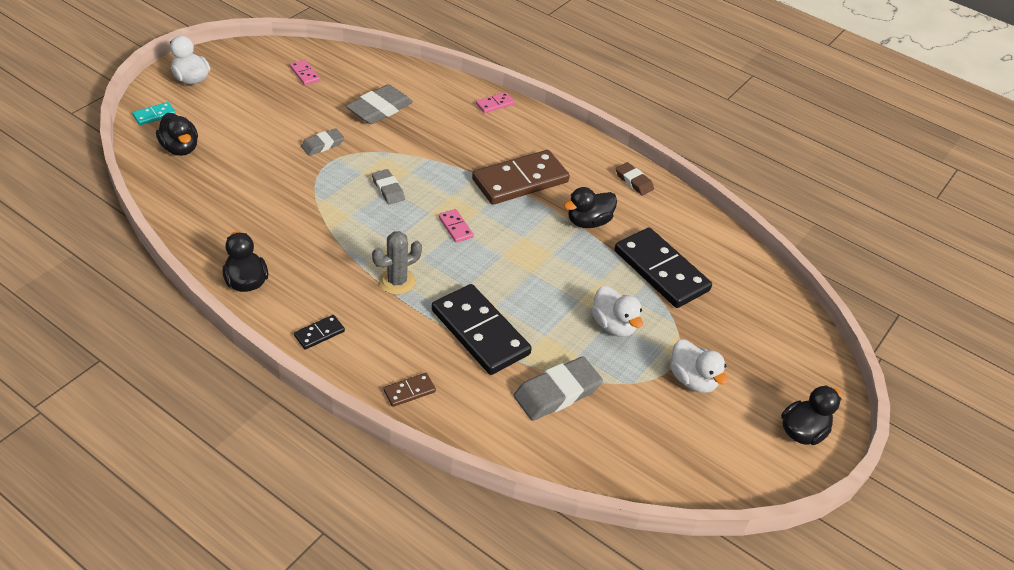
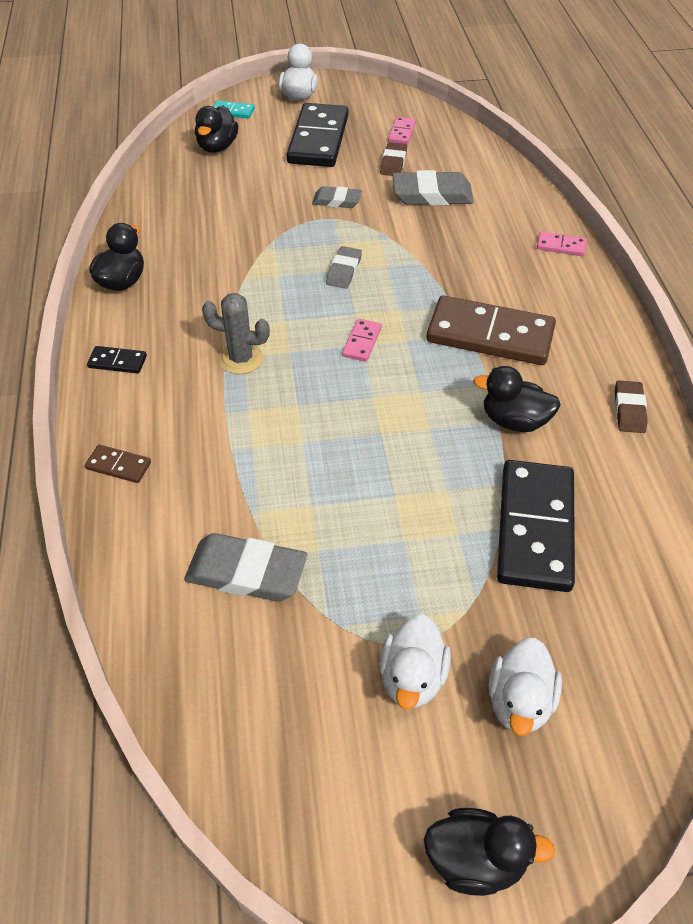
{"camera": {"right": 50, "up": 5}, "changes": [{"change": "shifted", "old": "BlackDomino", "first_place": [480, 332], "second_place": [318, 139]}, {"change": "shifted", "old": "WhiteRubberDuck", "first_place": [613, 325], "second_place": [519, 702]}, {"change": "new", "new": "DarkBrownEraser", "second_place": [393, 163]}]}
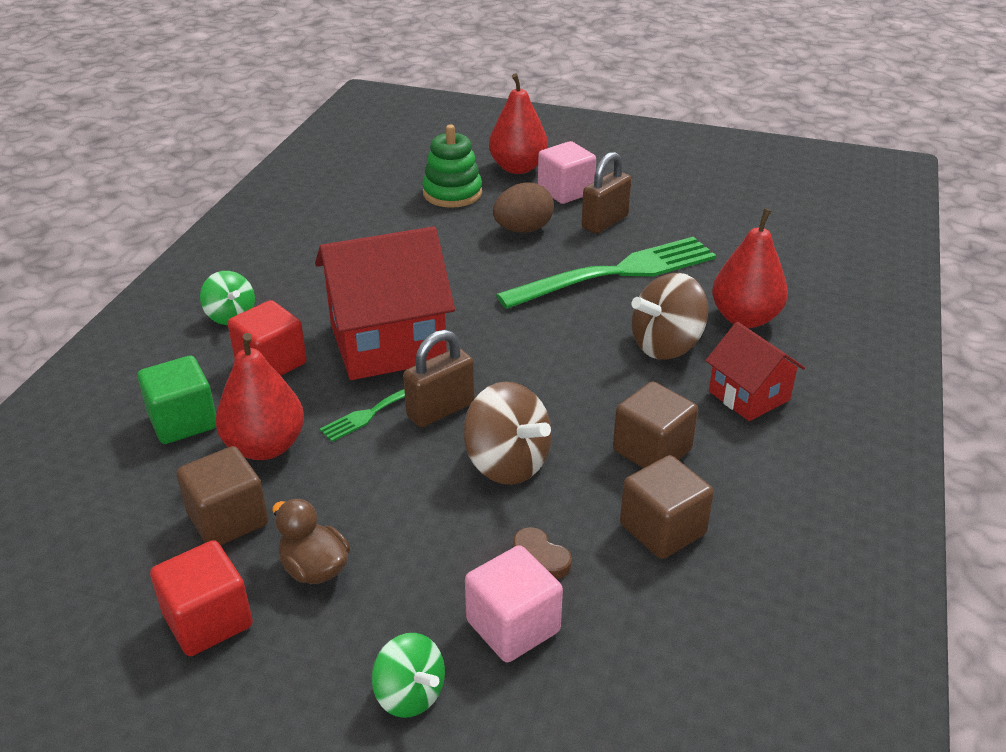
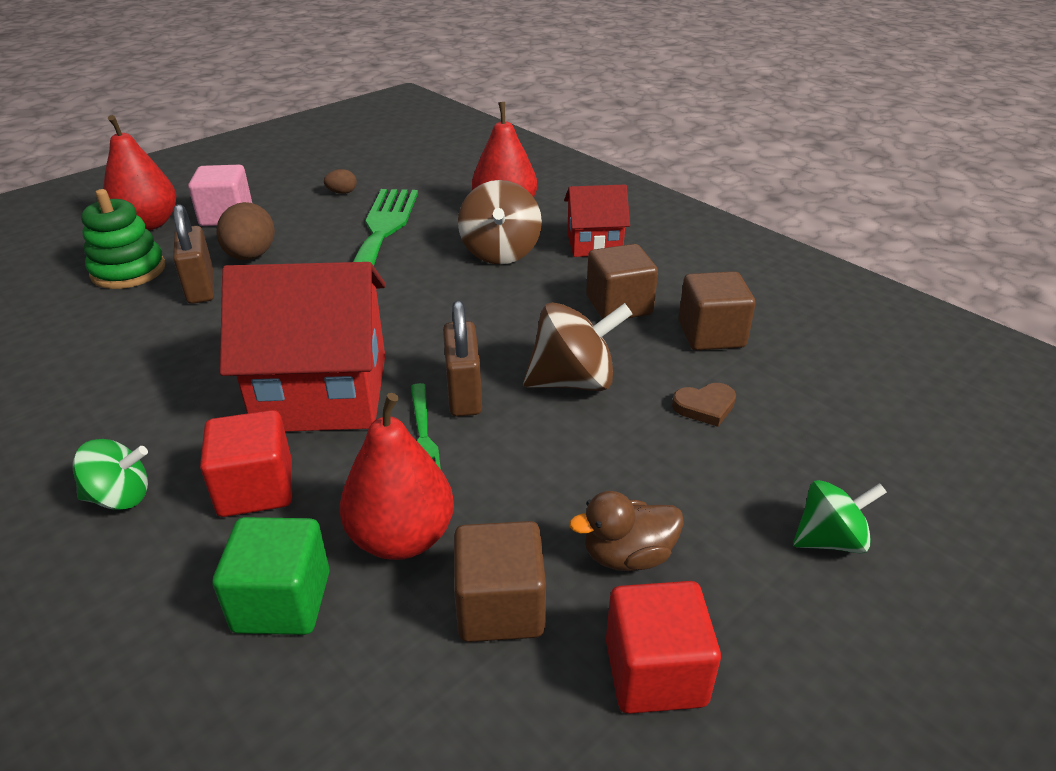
{"camera": {"right": -60, "up": 0}, "changes": [{"change": "shifted", "old": "DarkBrownSmallLock", "first_place": [604, 222], "second_place": [201, 288]}, {"change": "rotated", "old": "CrimsonHouse", "first_place": [387, 342], "second_place": [322, 392], "degrees": 75}, {"change": "gone", "old": "RosePinkSolidCube", "first_place": [513, 626]}, {"change": "new", "new": "DarkBrownToyEgg", "second_place": [342, 192]}]}
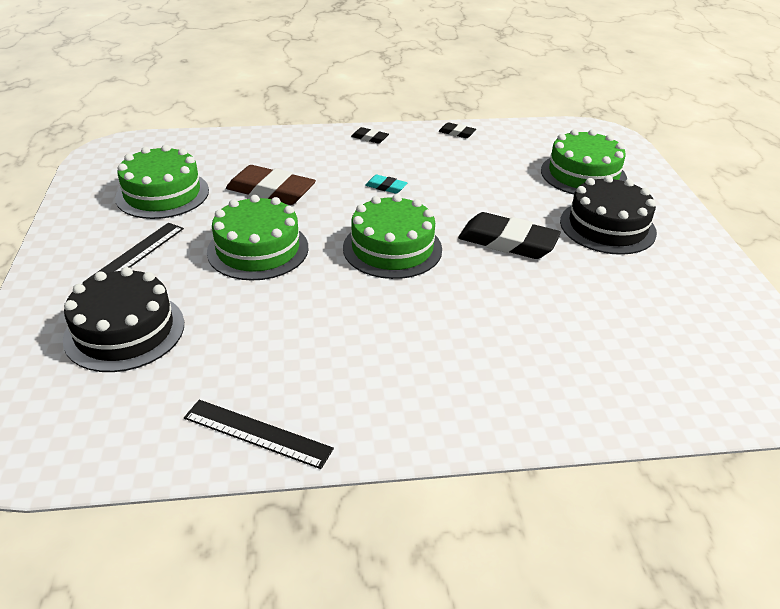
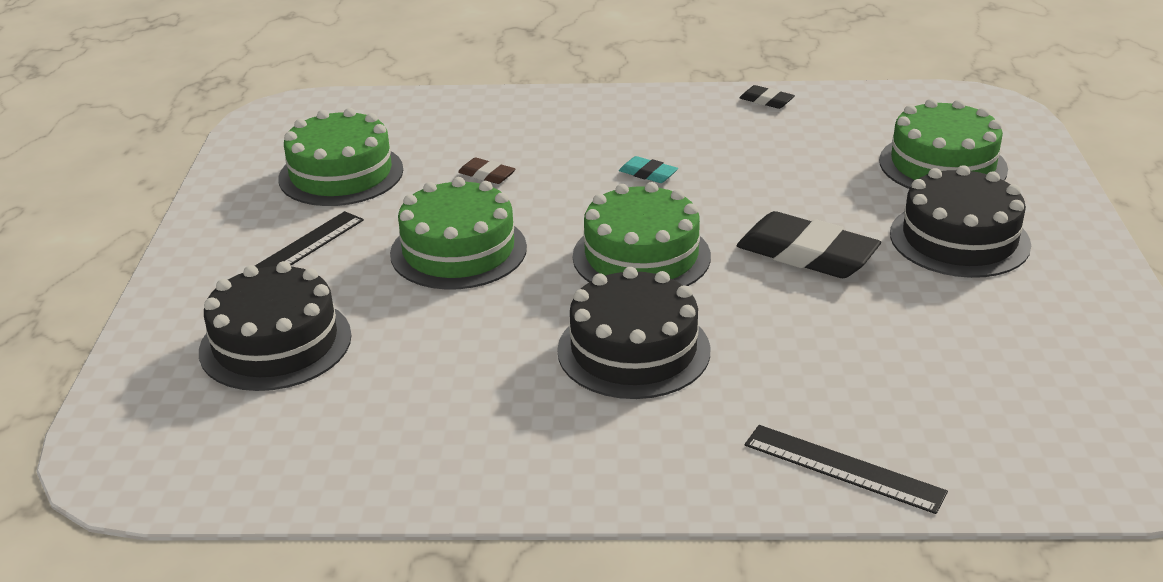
{"camera": {"right": 10, "up": -5}, "changes": [{"change": "gone", "old": "BlackEraser", "first_place": [369, 138]}, {"change": "scaled", "old": "DarkBrownEraser", "first_place": [271, 191], "second_place": [486, 175], "factor": 0.47}, {"change": "shifted", "old": "BlackStraightedge", "first_place": [257, 433], "second_place": [843, 468]}, {"change": "new", "new": "BlackCake", "second_place": [633, 350]}]}
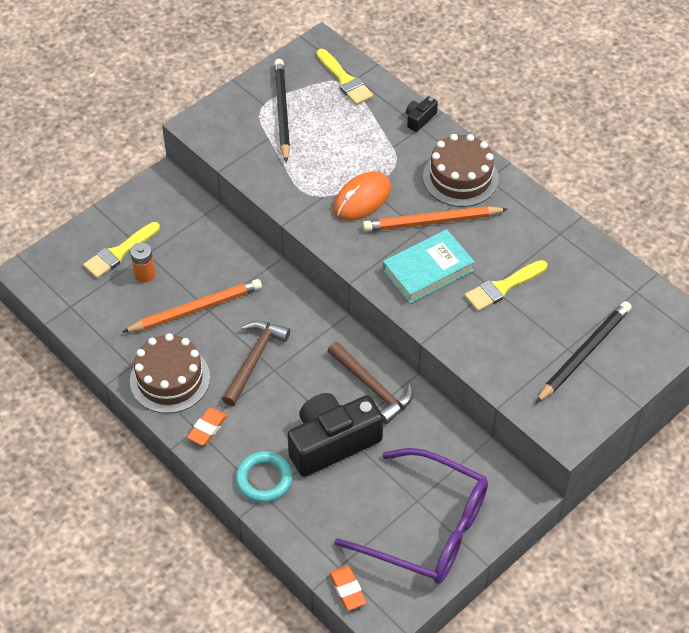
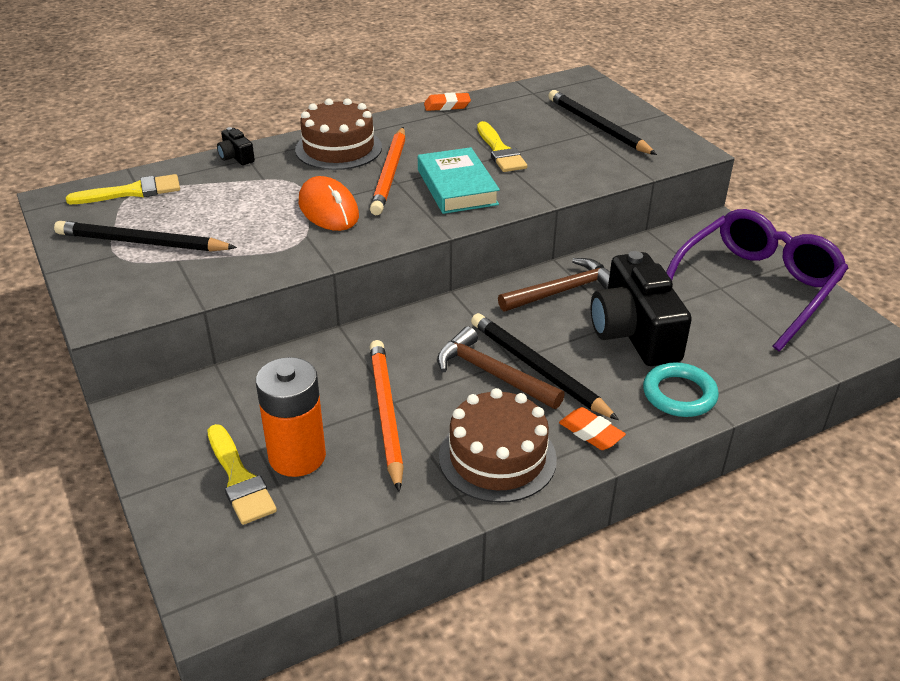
{"camera": {"right": -75, "up": -15}, "changes": [{"change": "scaled", "old": "OrangeColouredBattery", "first_place": [145, 274], "second_place": [297, 456], "factor": 1.77}, {"change": "shifted", "old": "OrangeColouredEraser", "first_place": [347, 590], "second_place": [447, 106]}, {"change": "new", "new": "BlackPencil", "second_place": [538, 369]}]}
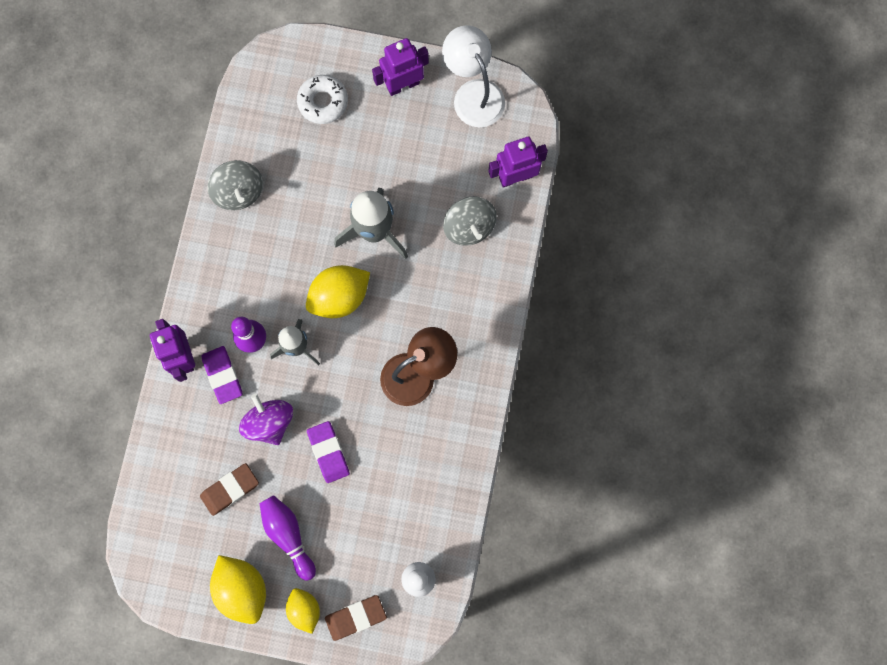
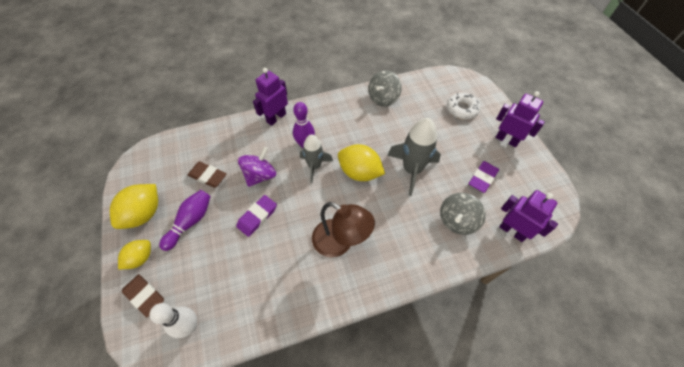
{"camera": {"right": 60, "up": -20}, "changes": [{"change": "gone", "old": "WhiteReadingLamp", "first_place": [473, 93]}, {"change": "shifted", "old": "VioletEraser", "first_place": [222, 375], "second_place": [482, 178]}]}
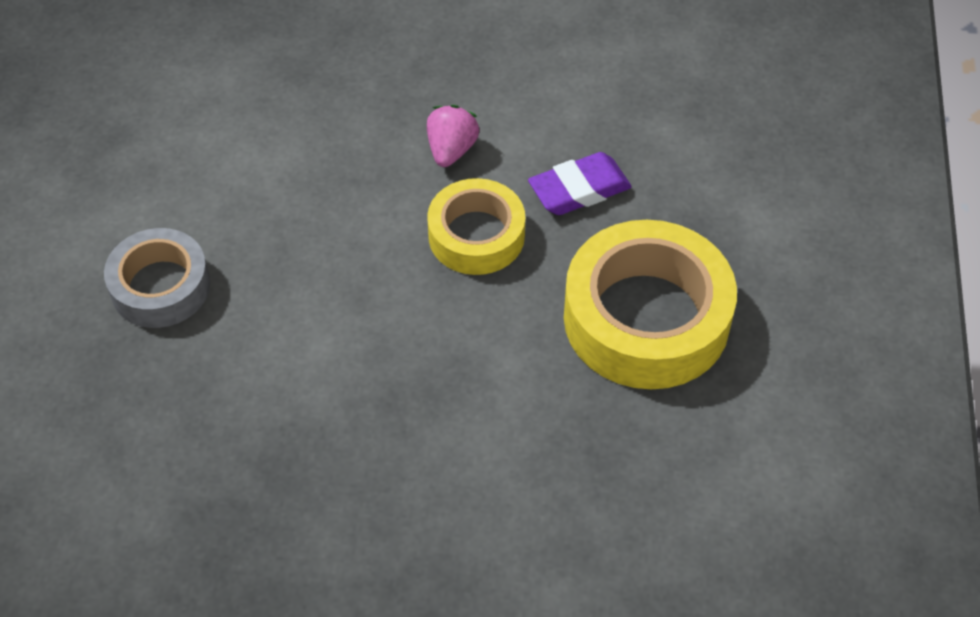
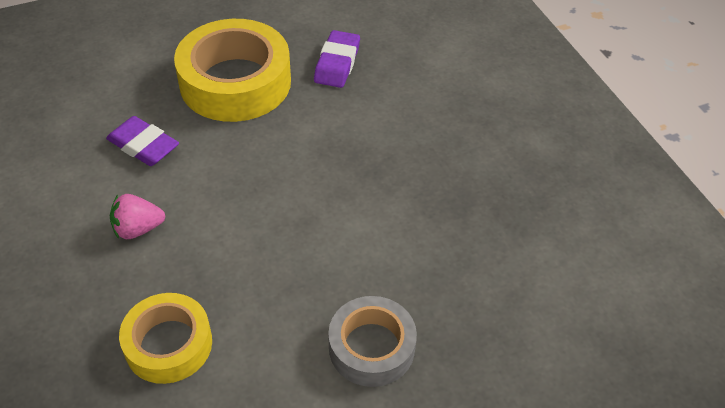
{"camera": {"right": -120, "up": -5}, "changes": [{"change": "shifted", "old": "YellowStickyTape", "first_place": [476, 235], "second_place": [168, 344]}, {"change": "new", "new": "VioletEraser", "second_place": [337, 63]}]}
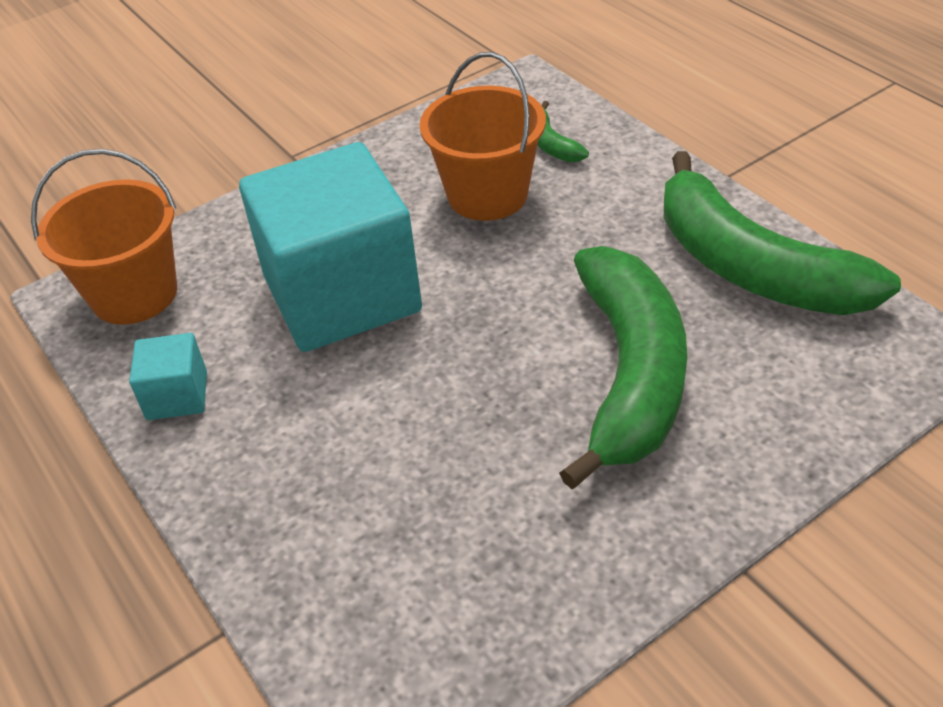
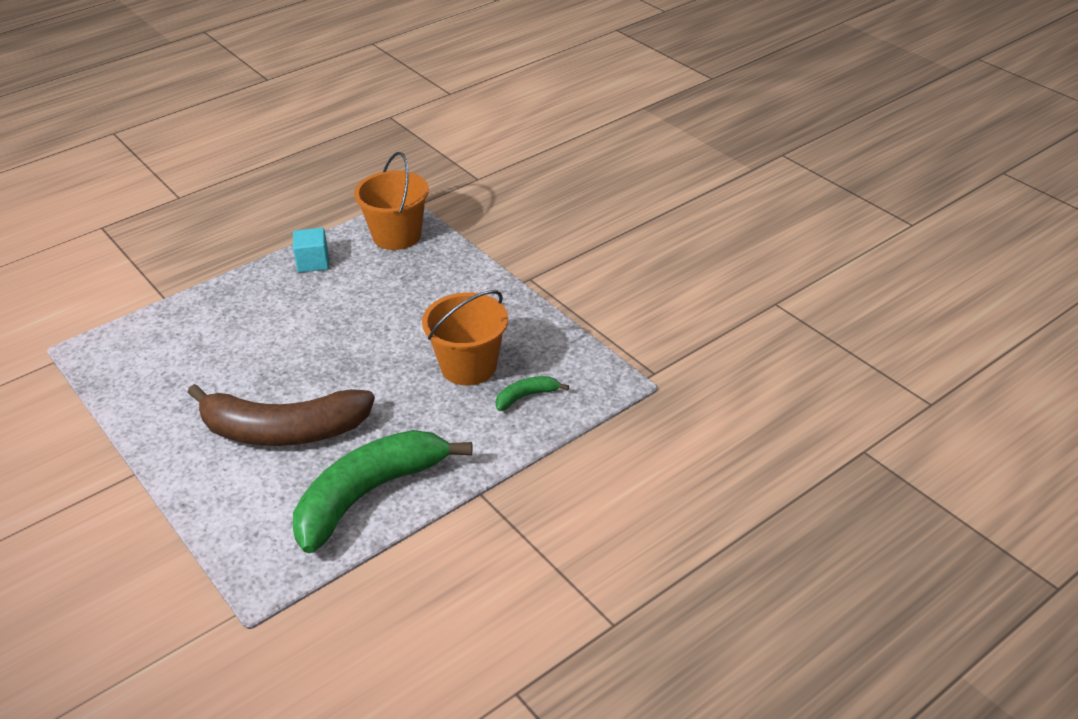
{"camera": {"right": 85, "up": -5}, "changes": [{"change": "gone", "old": "TealSolidCube", "first_place": [342, 294]}, {"change": "repainted", "old": "EmeraldToyBanana", "new": "DarkBrownToyBanana", "first_place": [630, 373], "second_place": [283, 430]}]}
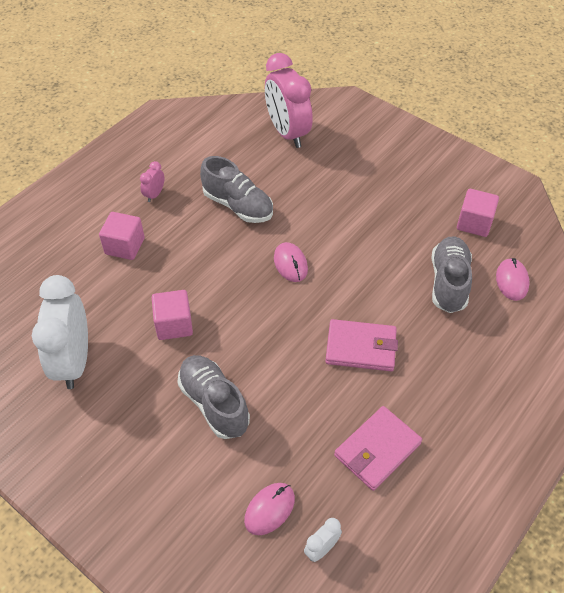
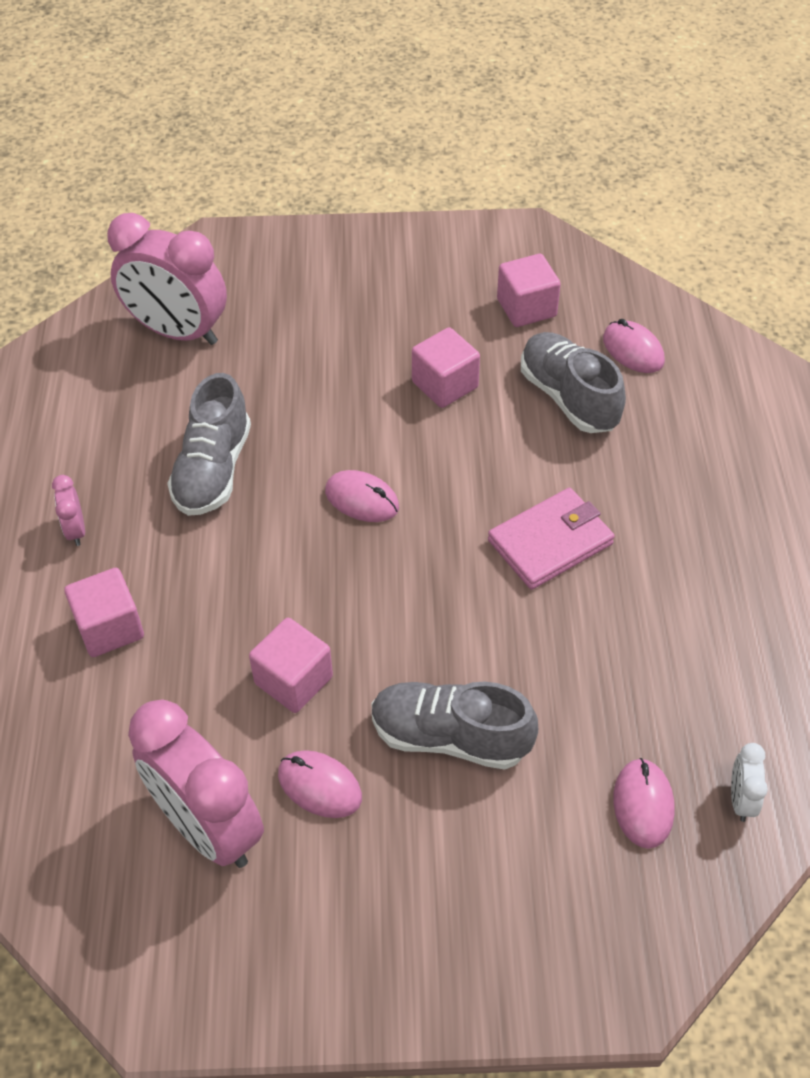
{"camera": {"right": -40, "up": 0}, "changes": [{"change": "rotated", "old": "GreySneaker", "first_place": [238, 206], "second_place": [213, 470], "degrees": 105}, {"change": "repainted", "old": "WhiteClock", "new": "RosePinkClock", "first_place": [74, 361], "second_place": [208, 828]}, {"change": "gone", "old": "RosePinkWallet", "first_place": [377, 450]}, {"change": "new", "new": "RosePinkSolidCube", "second_place": [445, 385]}, {"change": "new", "new": "RosePinkPcMouse", "second_place": [319, 786]}]}
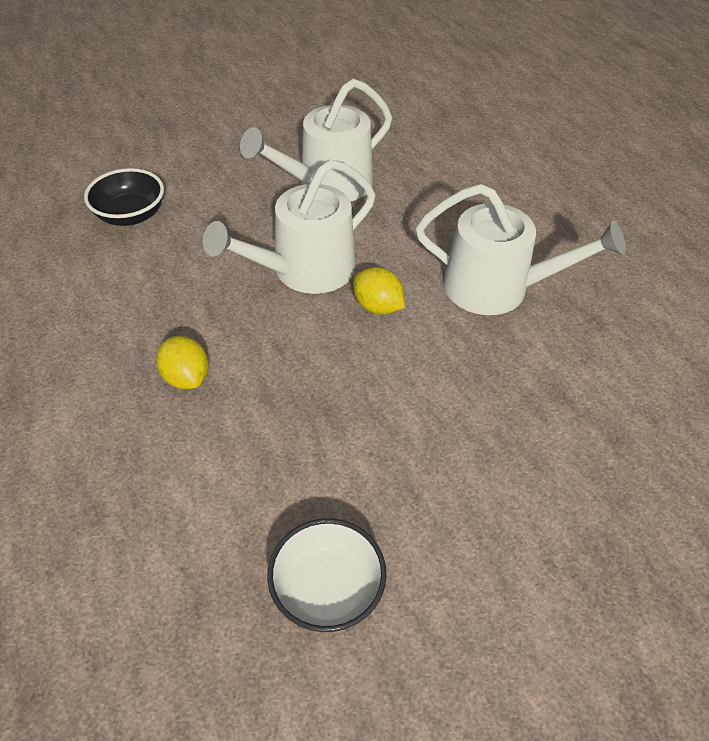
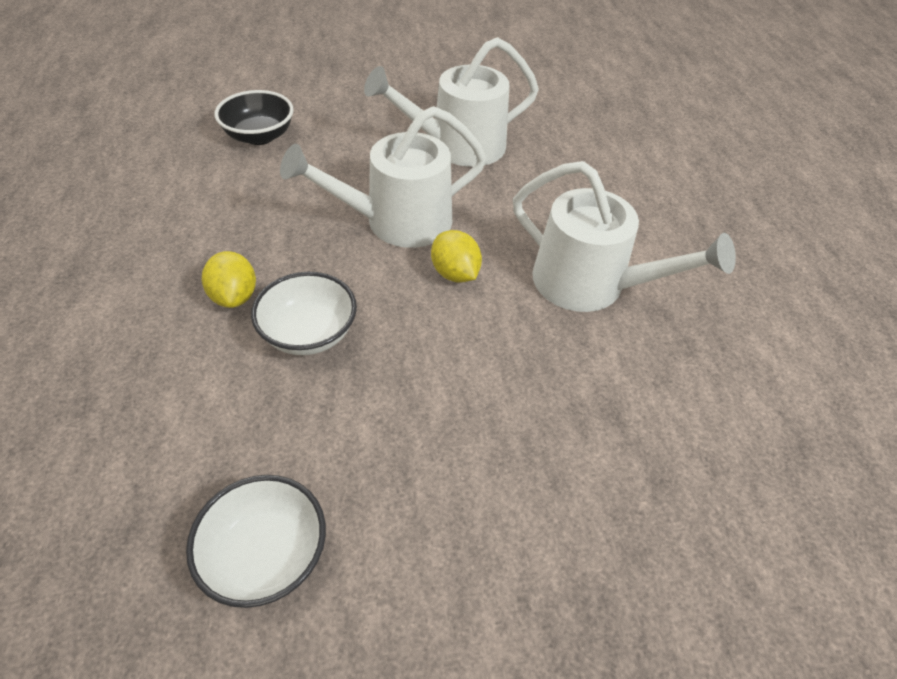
{"camera": {"right": 15, "up": 0}, "changes": [{"change": "new", "new": "WhiteDeepDish", "second_place": [309, 333]}]}
